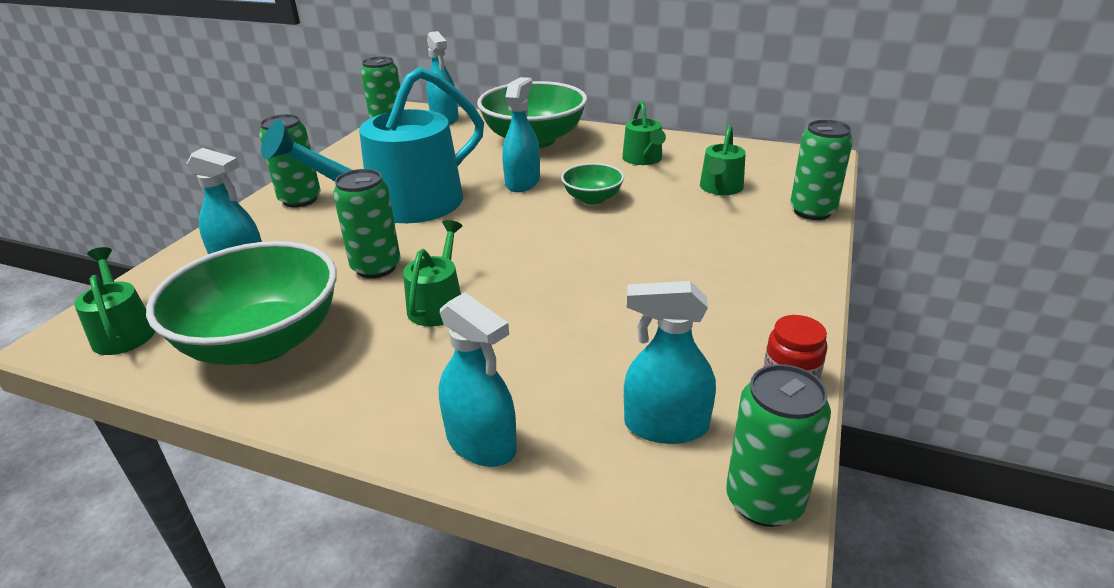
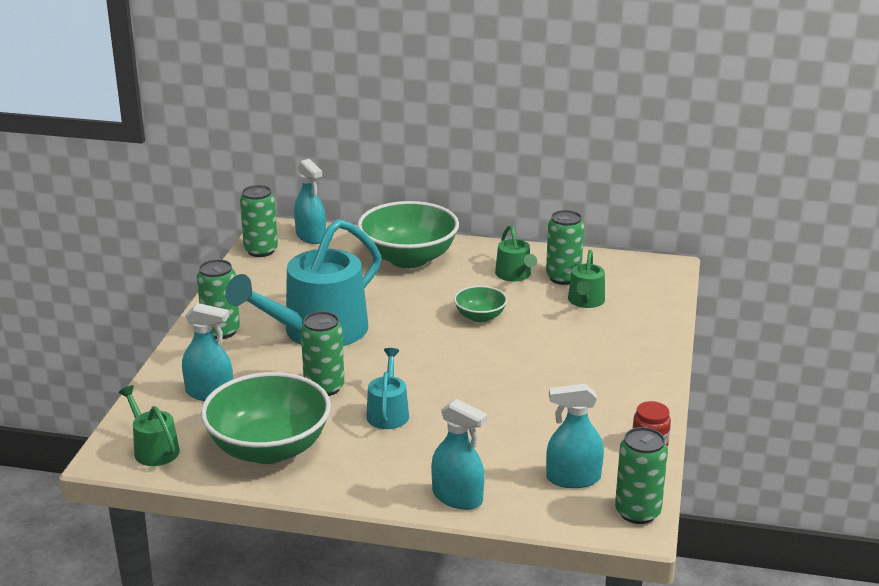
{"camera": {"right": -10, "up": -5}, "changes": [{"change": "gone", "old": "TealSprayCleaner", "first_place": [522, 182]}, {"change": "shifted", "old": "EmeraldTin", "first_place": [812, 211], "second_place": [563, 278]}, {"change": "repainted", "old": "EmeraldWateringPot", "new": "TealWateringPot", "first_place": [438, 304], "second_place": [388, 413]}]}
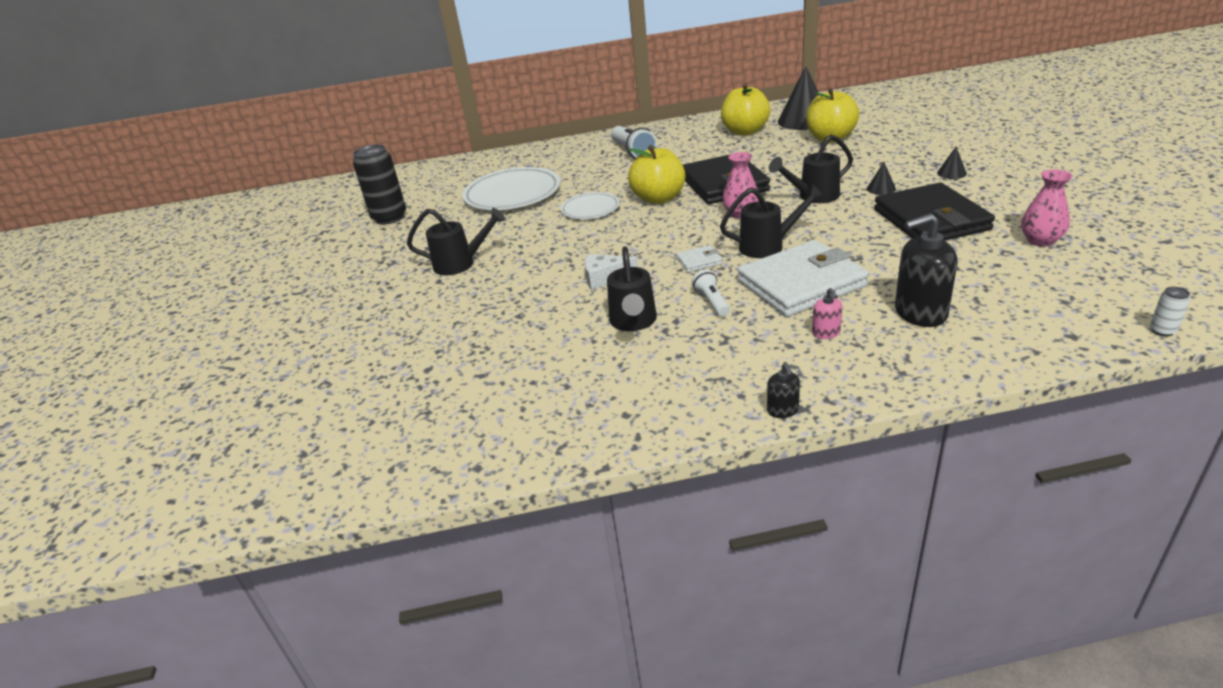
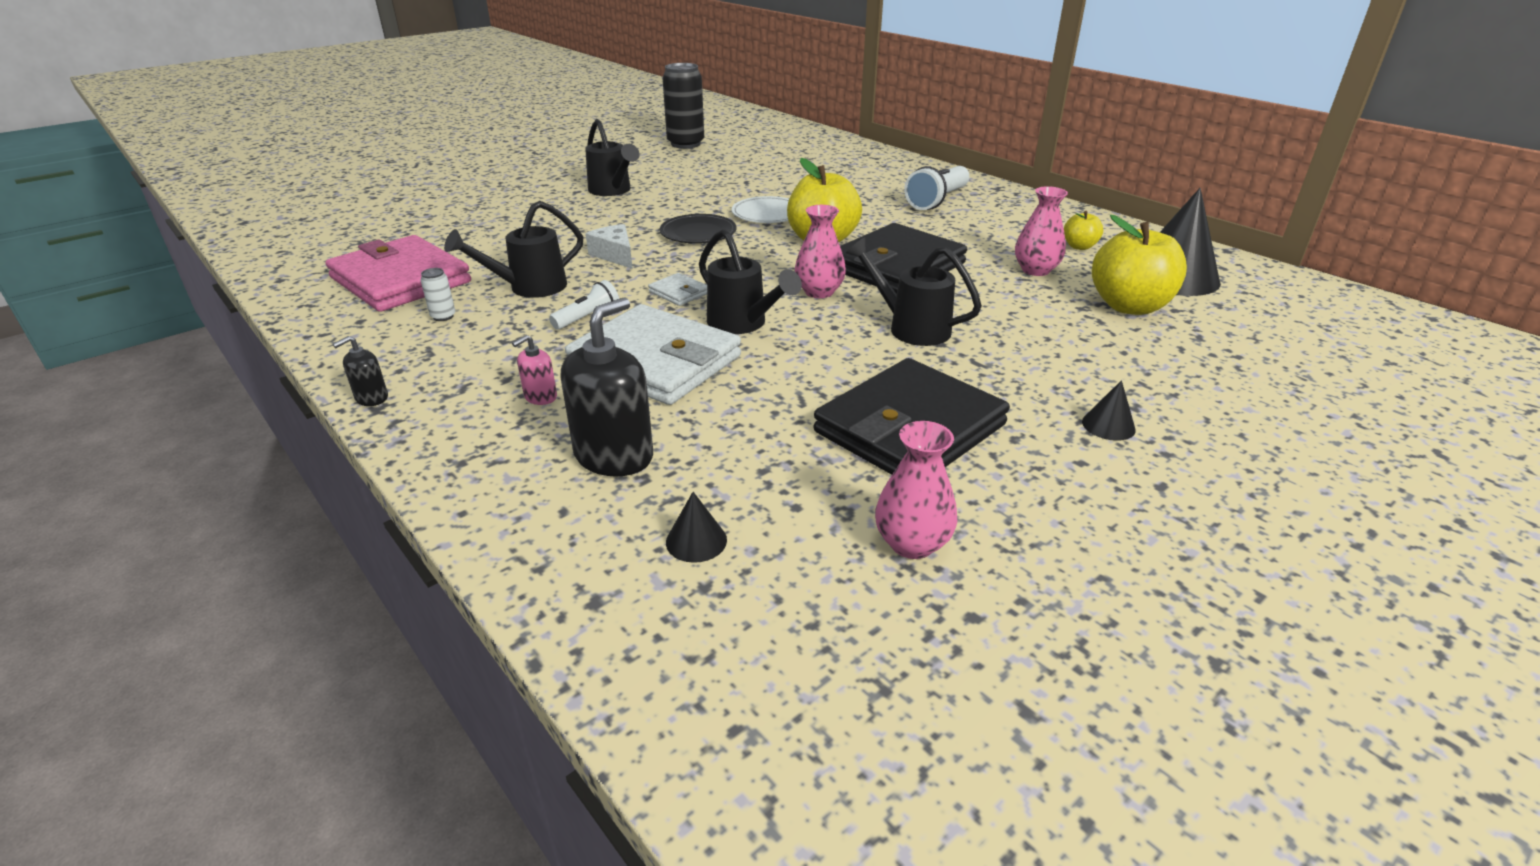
{"camera": {"right": 55, "up": 0}, "changes": [{"change": "scaled", "old": "YellowToyApple", "first_place": [745, 131], "second_place": [1079, 246], "factor": 0.5}, {"change": "shifted", "old": "BlackSolidCone", "first_place": [881, 188], "second_place": [696, 541]}, {"change": "gone", "old": "WhitePlate", "first_place": [512, 194]}, {"change": "rotated", "old": "BlackSoapPump", "first_place": [920, 313], "second_place": [614, 456], "degrees": 75}, {"change": "shifted", "old": "WhiteTin", "first_place": [1162, 331], "second_place": [443, 316]}, {"change": "new", "new": "RosePinkTallVase", "second_place": [1035, 270]}, {"change": "new", "new": "BlackPlate", "second_place": [698, 233]}, {"change": "new", "new": "RosePinkWallet", "second_place": [400, 280]}]}
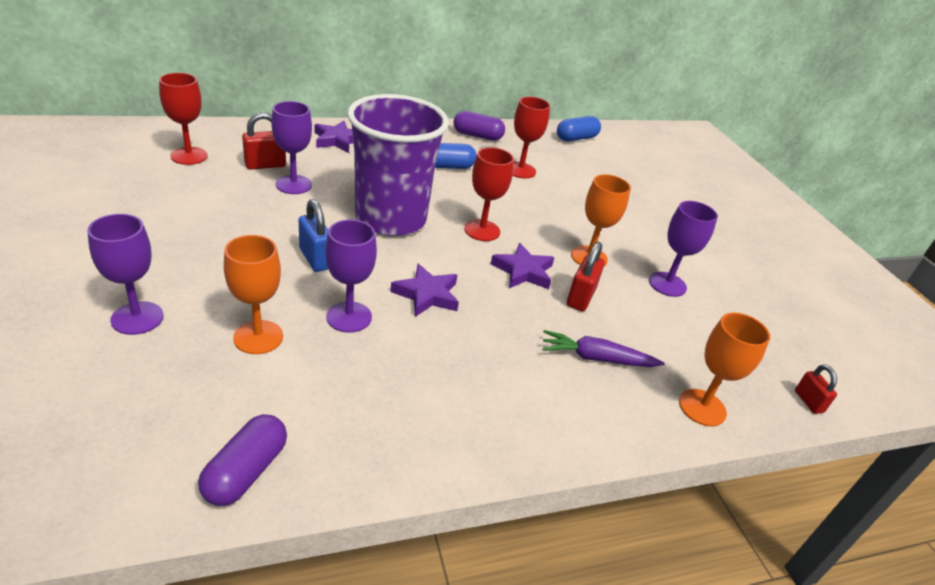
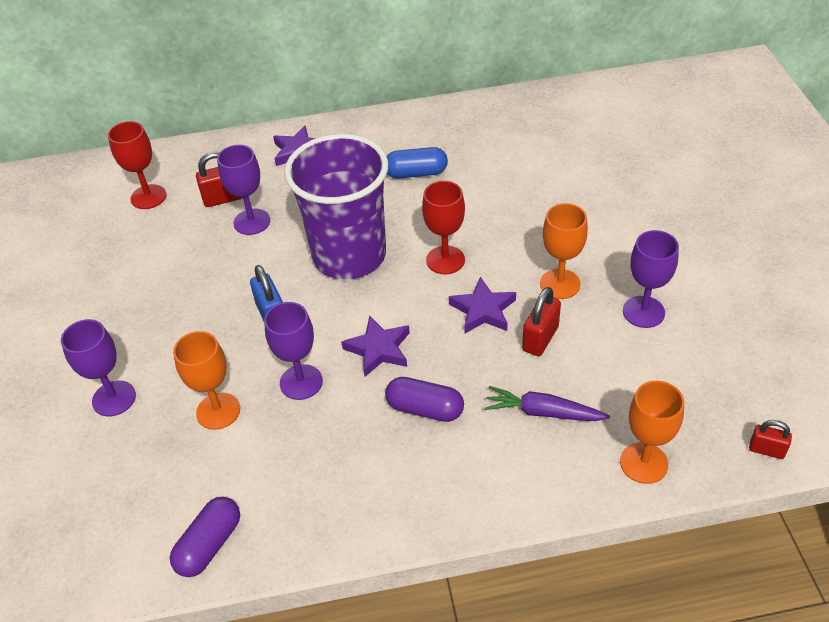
{"camera": {"right": 15, "up": 10}, "changes": [{"change": "gone", "old": "CrimsonChalice", "first_place": [520, 170]}, {"change": "shifted", "old": "VioletPillShape", "first_place": [477, 136], "second_place": [425, 409]}, {"change": "gone", "old": "CobaltPillShape", "first_place": [576, 138]}, {"change": "rotated", "old": "CrimsonSmallLock", "first_place": [808, 401], "second_place": [766, 450], "degrees": -60}]}
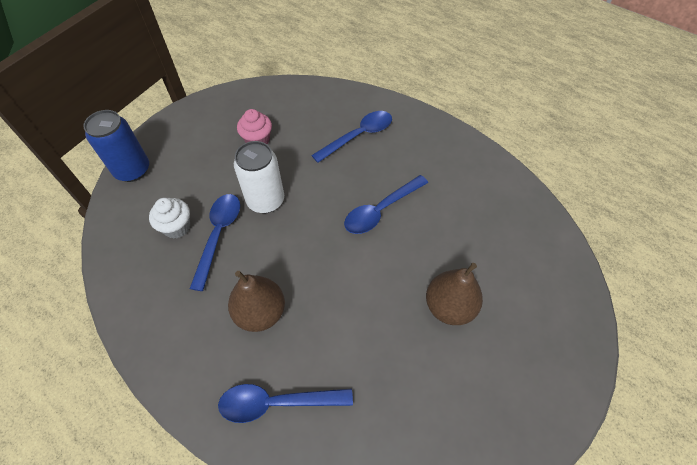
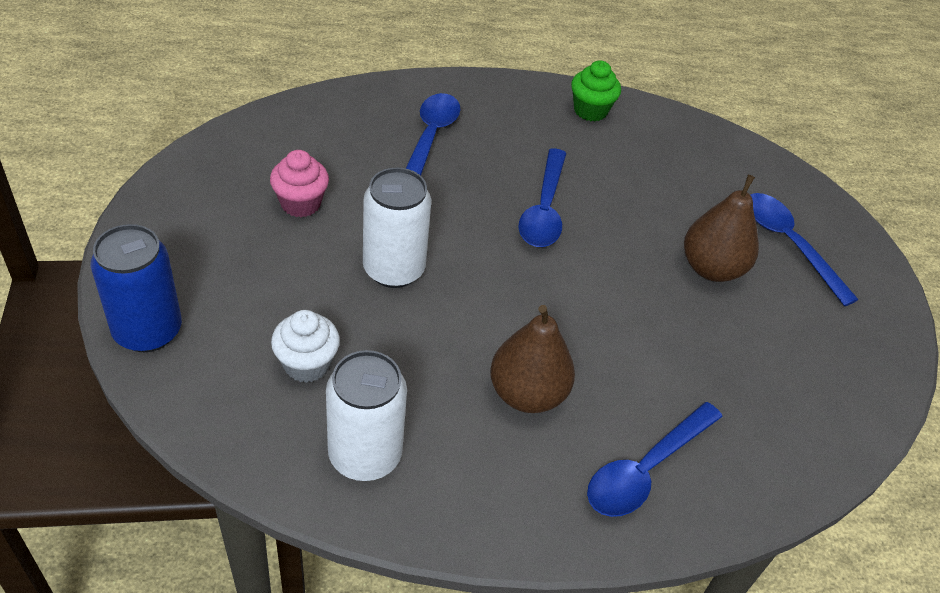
{"camera": {"right": -45, "up": -10}, "changes": [{"change": "shifted", "old": "CobaltSpoon", "first_place": [218, 235], "second_place": [788, 244]}, {"change": "new", "new": "EmeraldFairyCake", "second_place": [590, 110]}, {"change": "new", "new": "WhiteTin", "second_place": [365, 455]}]}
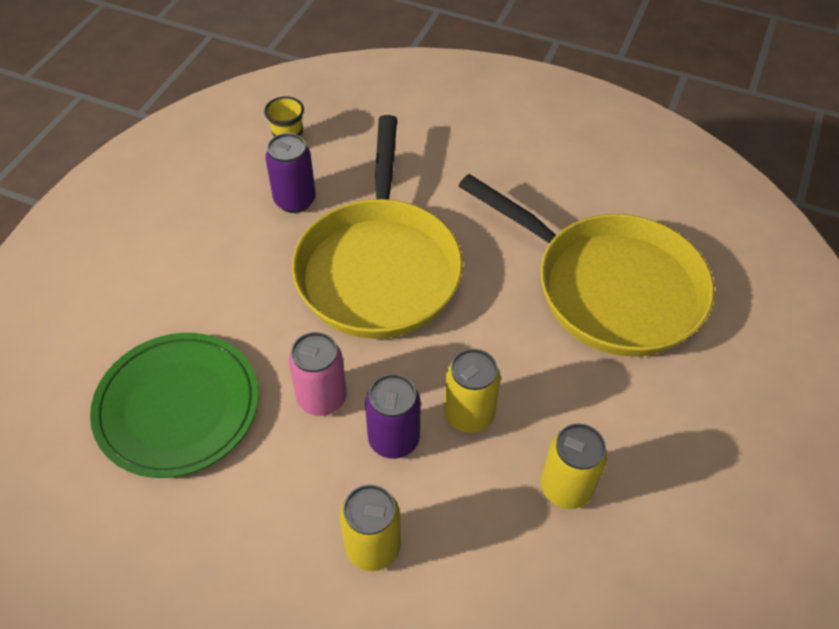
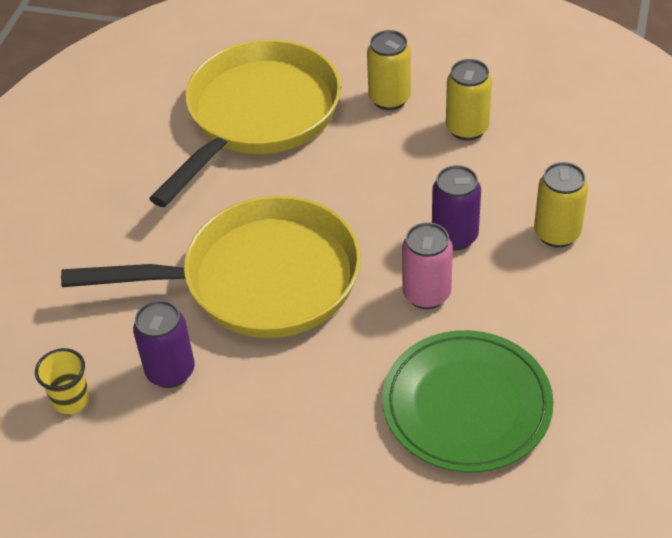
{"camera": {"right": -95, "up": -5}, "changes": [{"change": "shifted", "old": "YellowTin", "first_place": [469, 414], "second_place": [389, 99]}]}
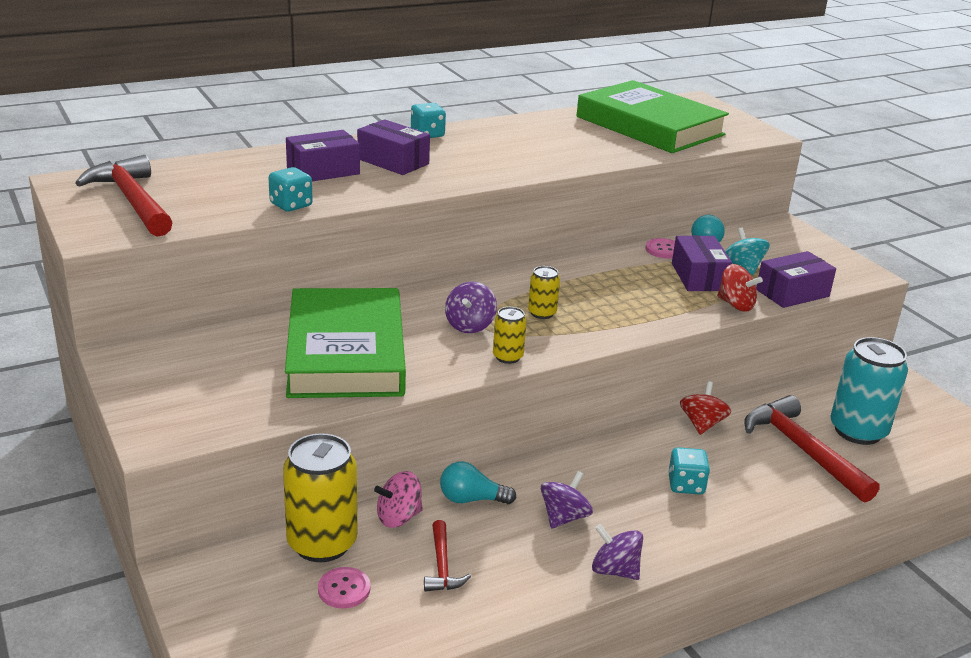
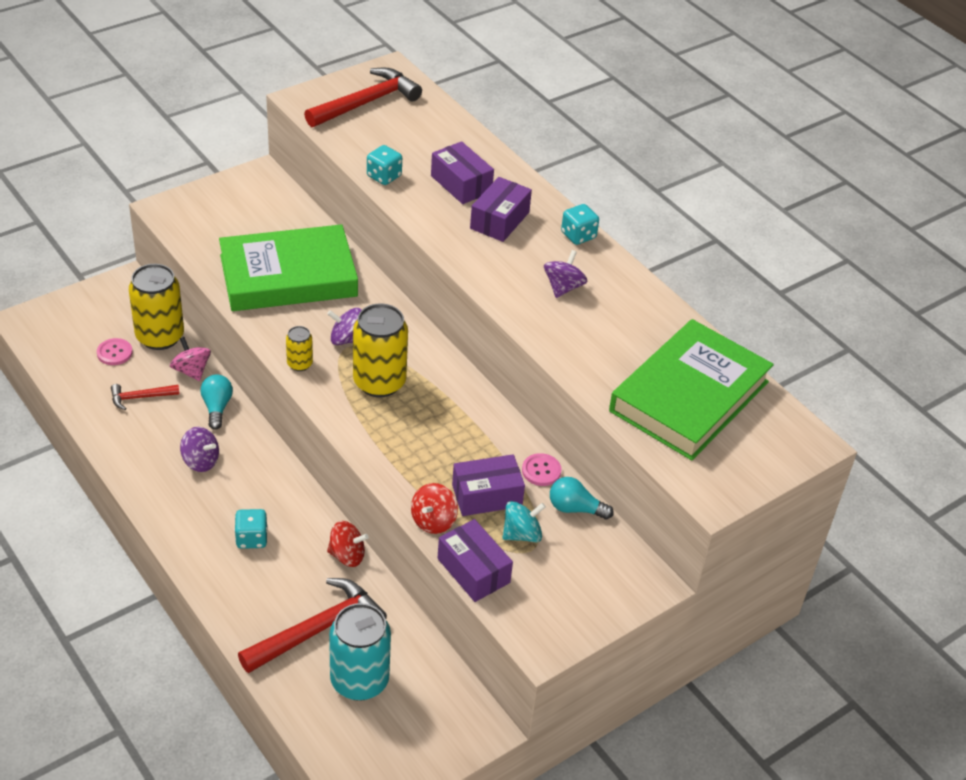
{"camera": {"right": 80, "up": 15}, "changes": [{"change": "scaled", "old": "YellowTin", "first_place": [542, 313], "second_place": [379, 382], "factor": 2.03}, {"change": "shifted", "old": "VioletSpinningTop", "first_place": [614, 570], "second_place": [563, 287]}]}
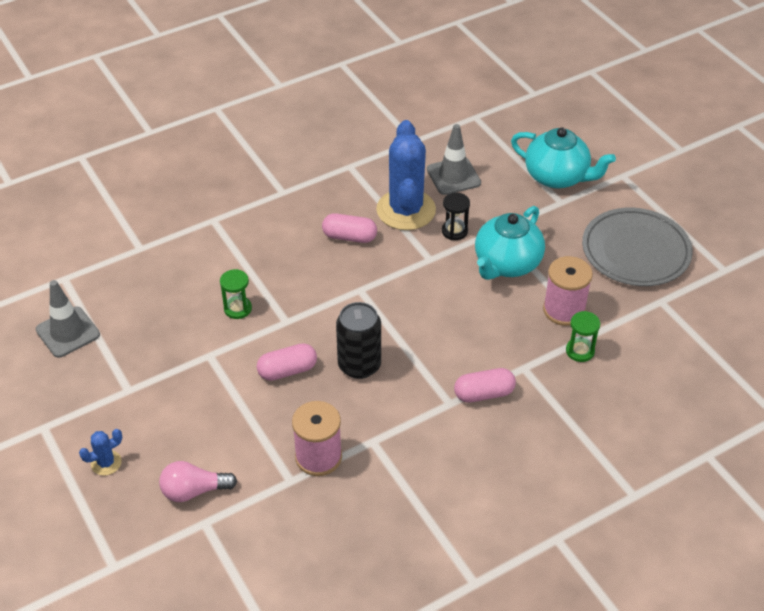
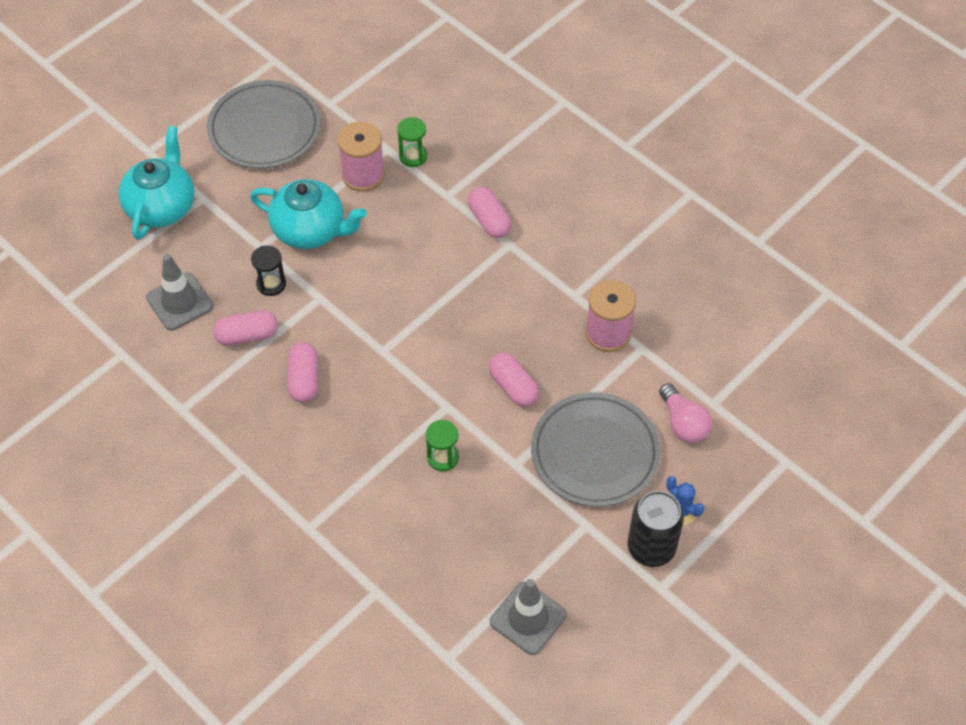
{"camera": {"right": -105, "up": 10}, "changes": [{"change": "swapped", "old": "CobaltCactus", "new": "RosePinkPillShape", "first_place": [406, 210], "second_place": [247, 336]}, {"change": "shifted", "old": "BlackTin", "first_place": [359, 365], "second_place": [651, 548]}, {"change": "new", "new": "GreyPlate", "second_place": [595, 453]}]}
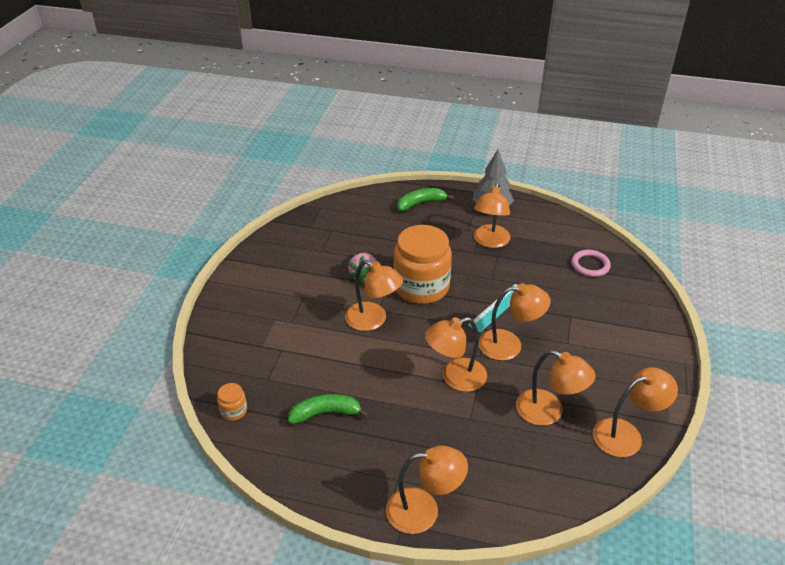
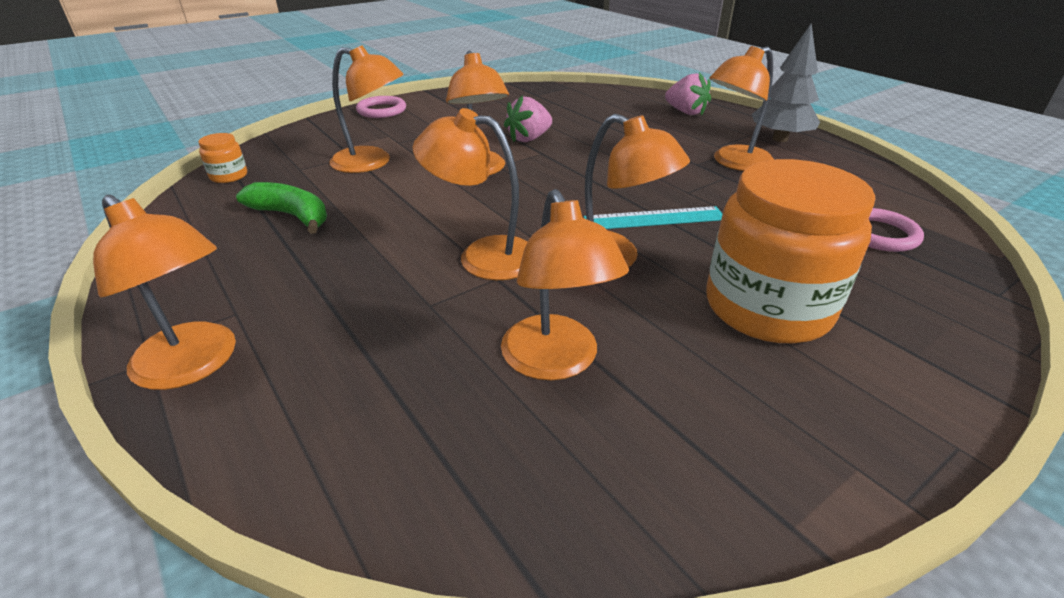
{"camera": {"right": 40, "up": -5}, "changes": [{"change": "swapped", "old": "EmeraldToyBanana", "new": "RosePinkBerry", "first_place": [420, 204], "second_place": [685, 112]}, {"change": "shifted", "old": "OrangeColouredJamJar", "first_place": [421, 287], "second_place": [767, 307]}, {"change": "shifted", "old": "OrangeColouredReadingLamp", "first_place": [626, 434], "second_place": [372, 163]}, {"change": "new", "new": "RosePinkRing", "second_place": [381, 110]}]}
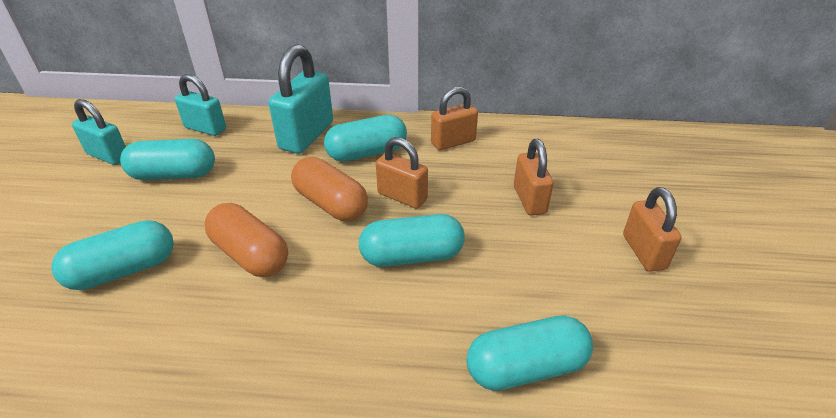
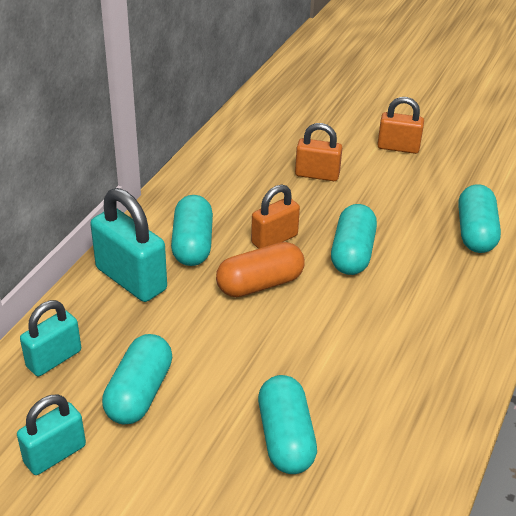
{"camera": {"right": -70, "up": 0}, "changes": [{"change": "gone", "old": "OrangeColouredSmallLock", "first_place": [453, 142]}, {"change": "gone", "old": "OrangeColouredPillShape", "first_place": [250, 255]}]}
